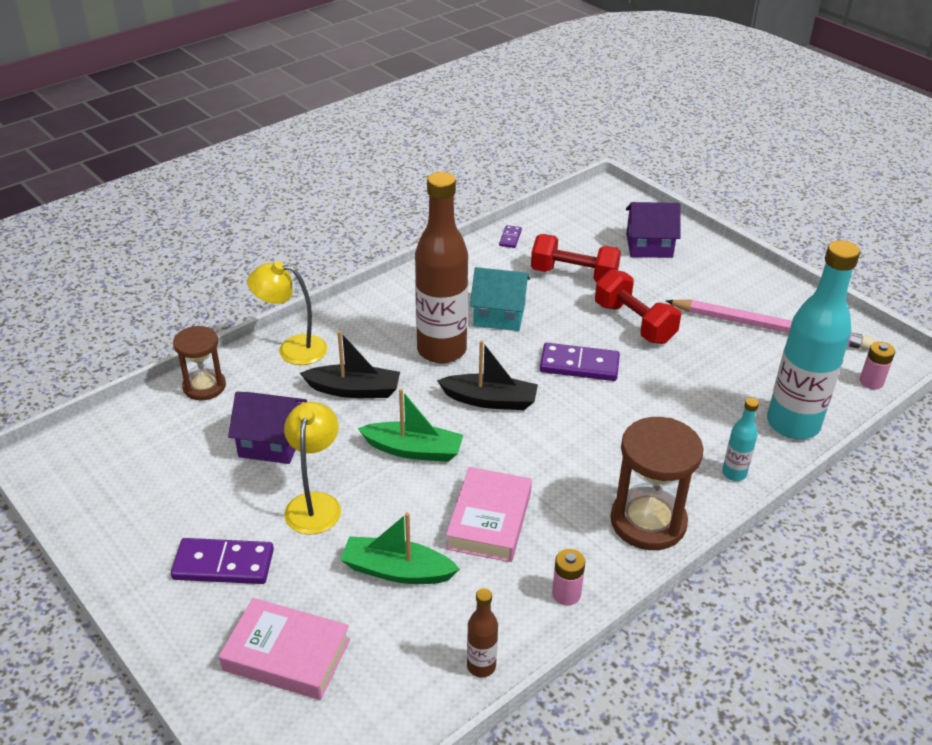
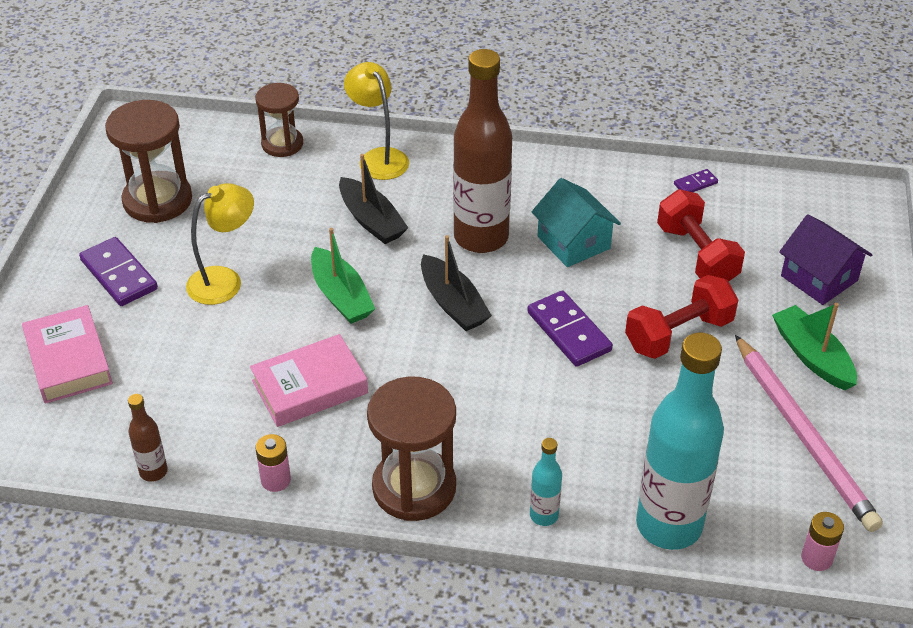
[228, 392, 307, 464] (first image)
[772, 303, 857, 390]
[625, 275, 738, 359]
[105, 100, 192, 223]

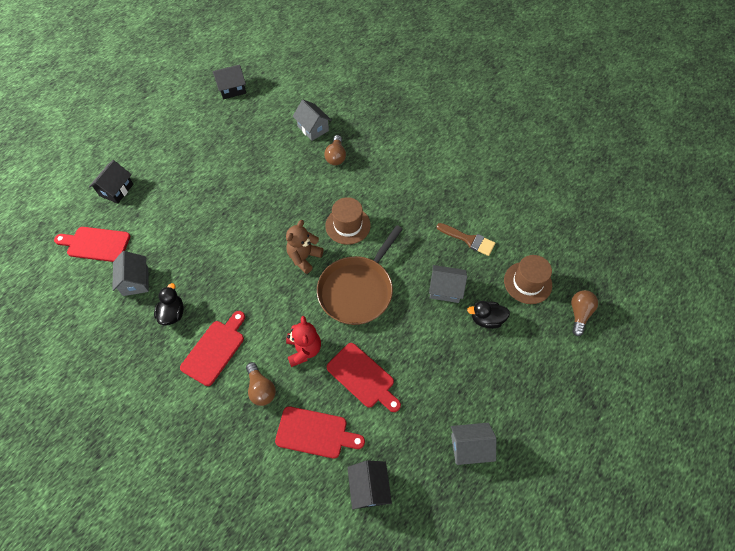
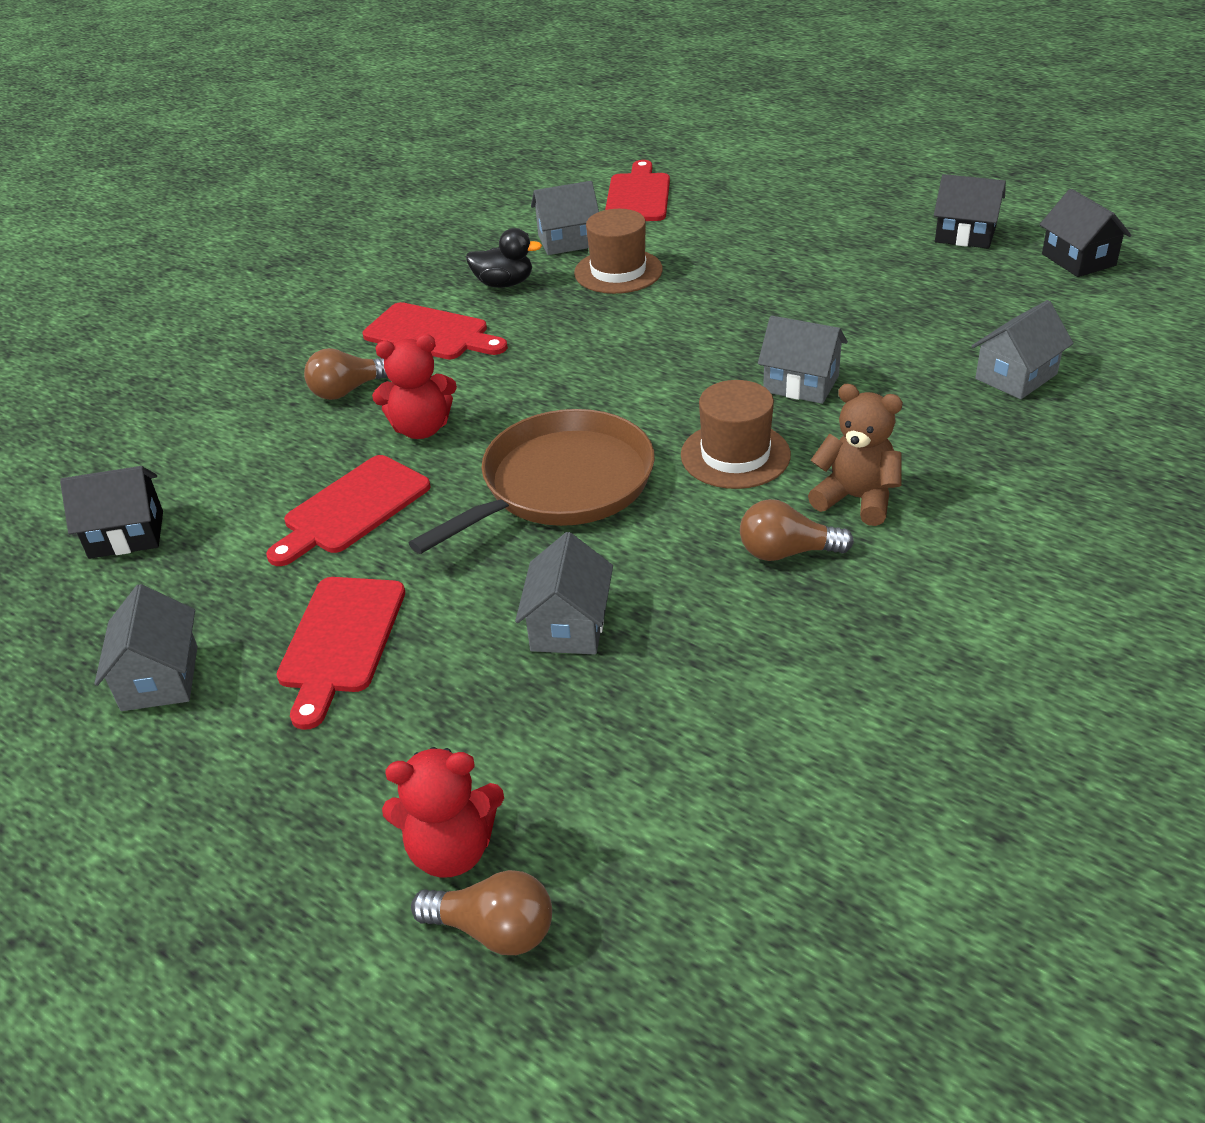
[934, 174, 1006, 249]
[276, 577, 405, 730]
[808, 384, 903, 526]
[409, 409, 655, 554]
[740, 499, 854, 561]
[437, 223, 495, 256] (first image)
[467, 301, 510, 329] (first image)
[574, 209, 663, 294]
[382, 747, 504, 878]
[758, 316, 848, 404]

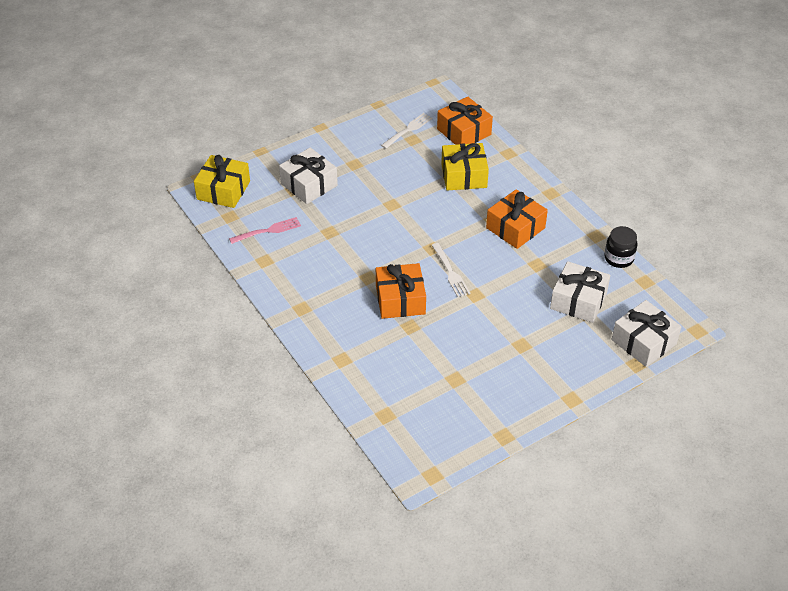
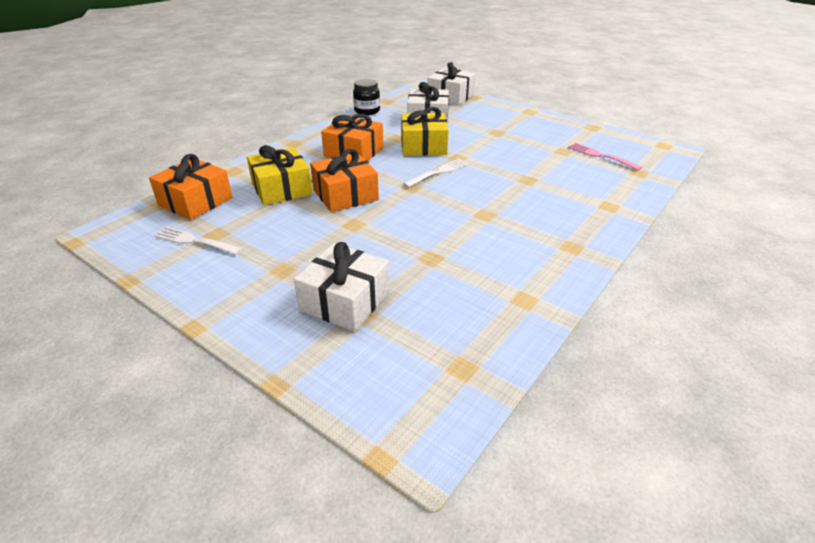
[401, 107, 449, 156]
[568, 143, 642, 171]
[310, 149, 379, 212]

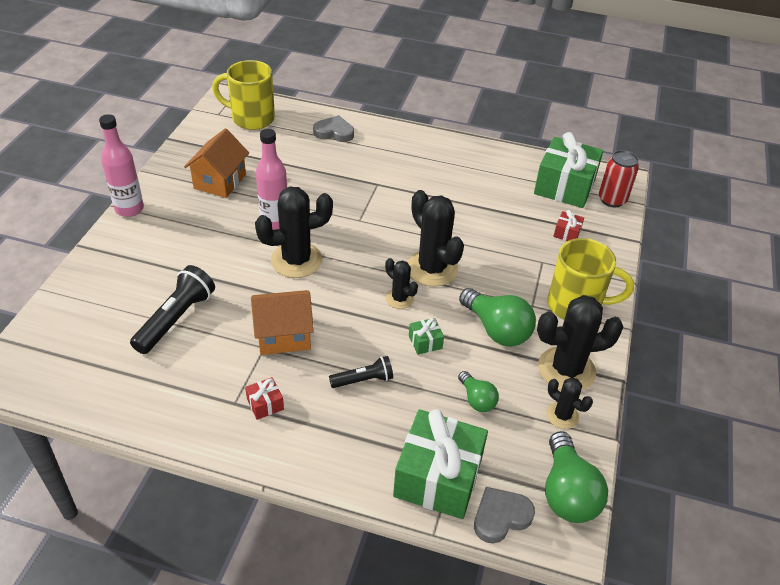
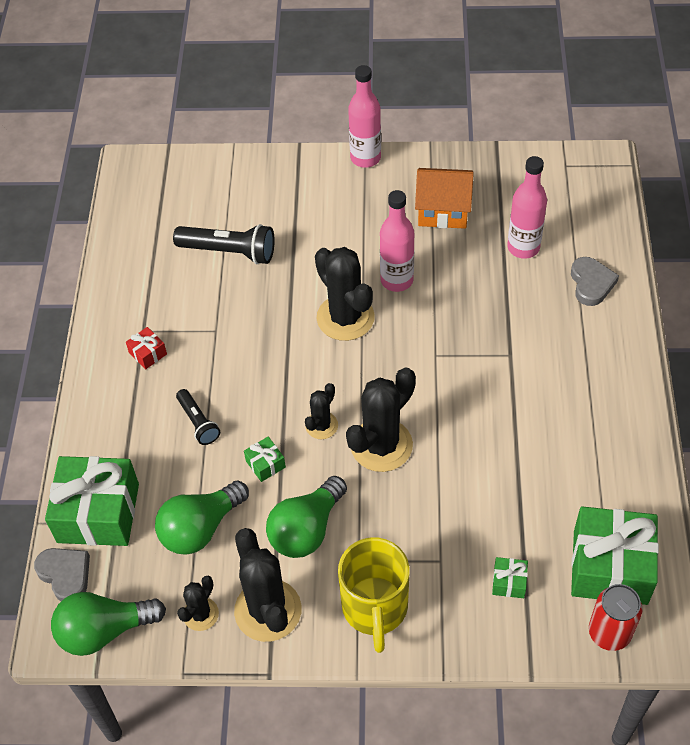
[212, 60, 275, 130] (first image)
[251, 290, 314, 355] (first image)
[155, 480, 249, 555]
[492, 557, 528, 598]
[507, 156, 547, 259]

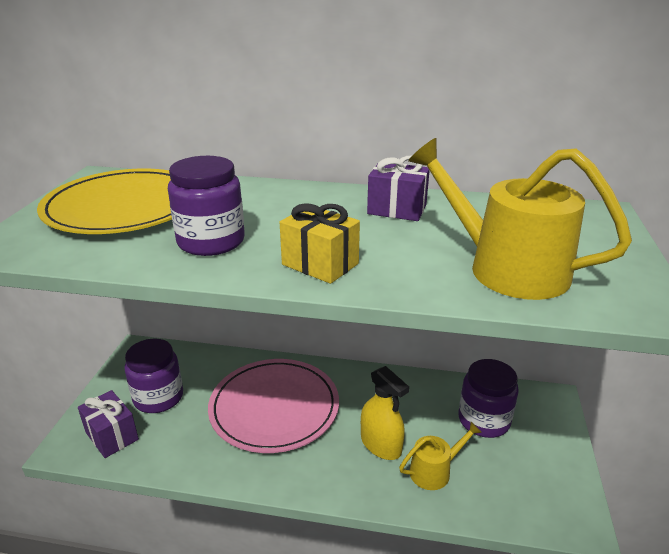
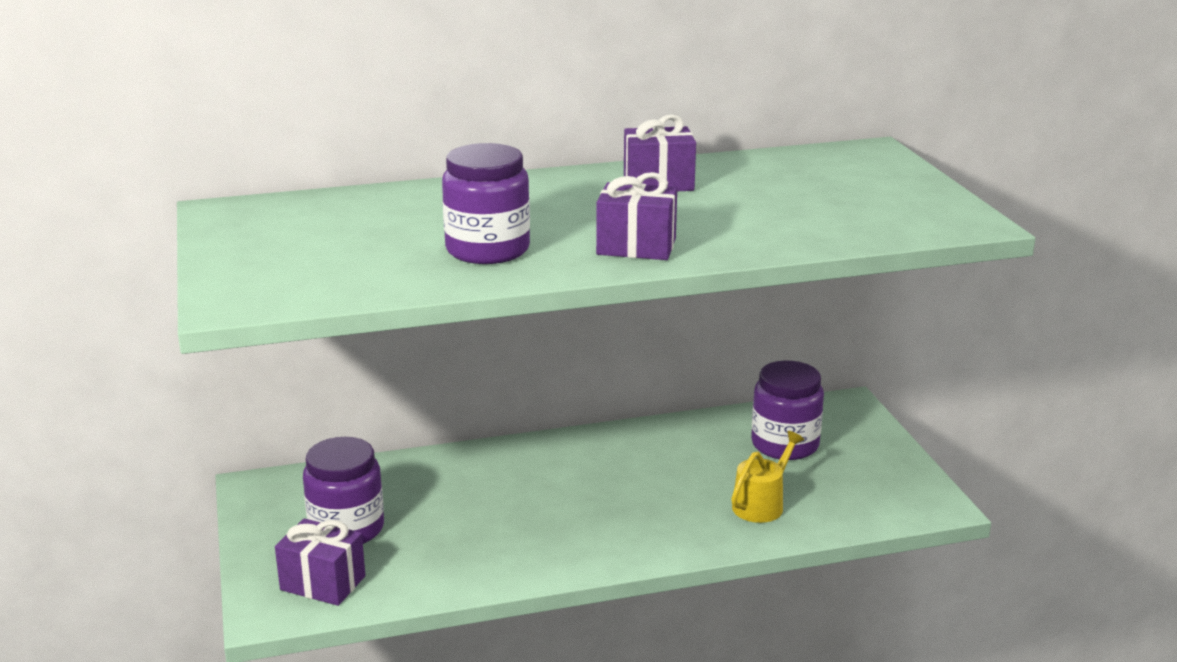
[37, 169, 172, 234] (first image)
[208, 359, 339, 453] (first image)
[596, 172, 677, 260]
[361, 366, 409, 460] (first image)
[408, 138, 632, 300] (first image)

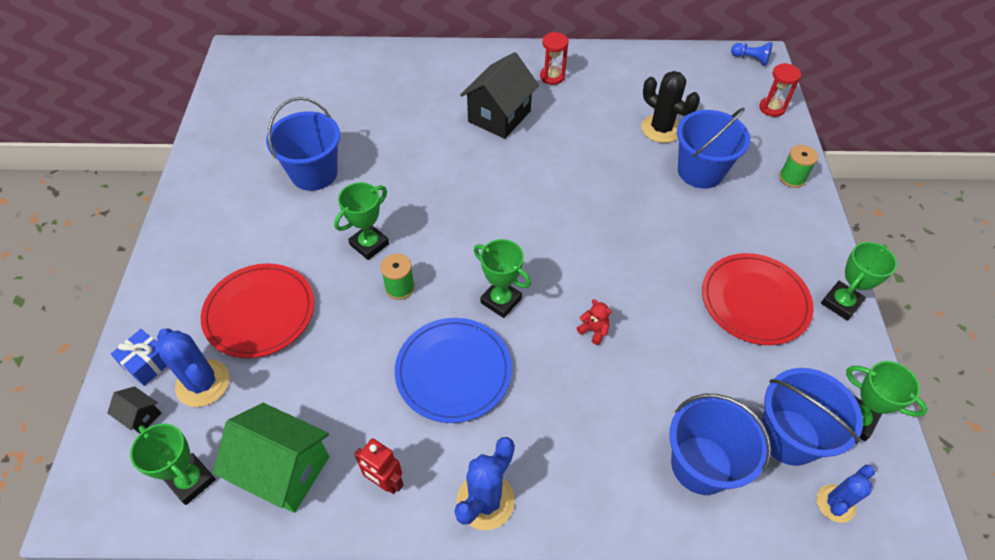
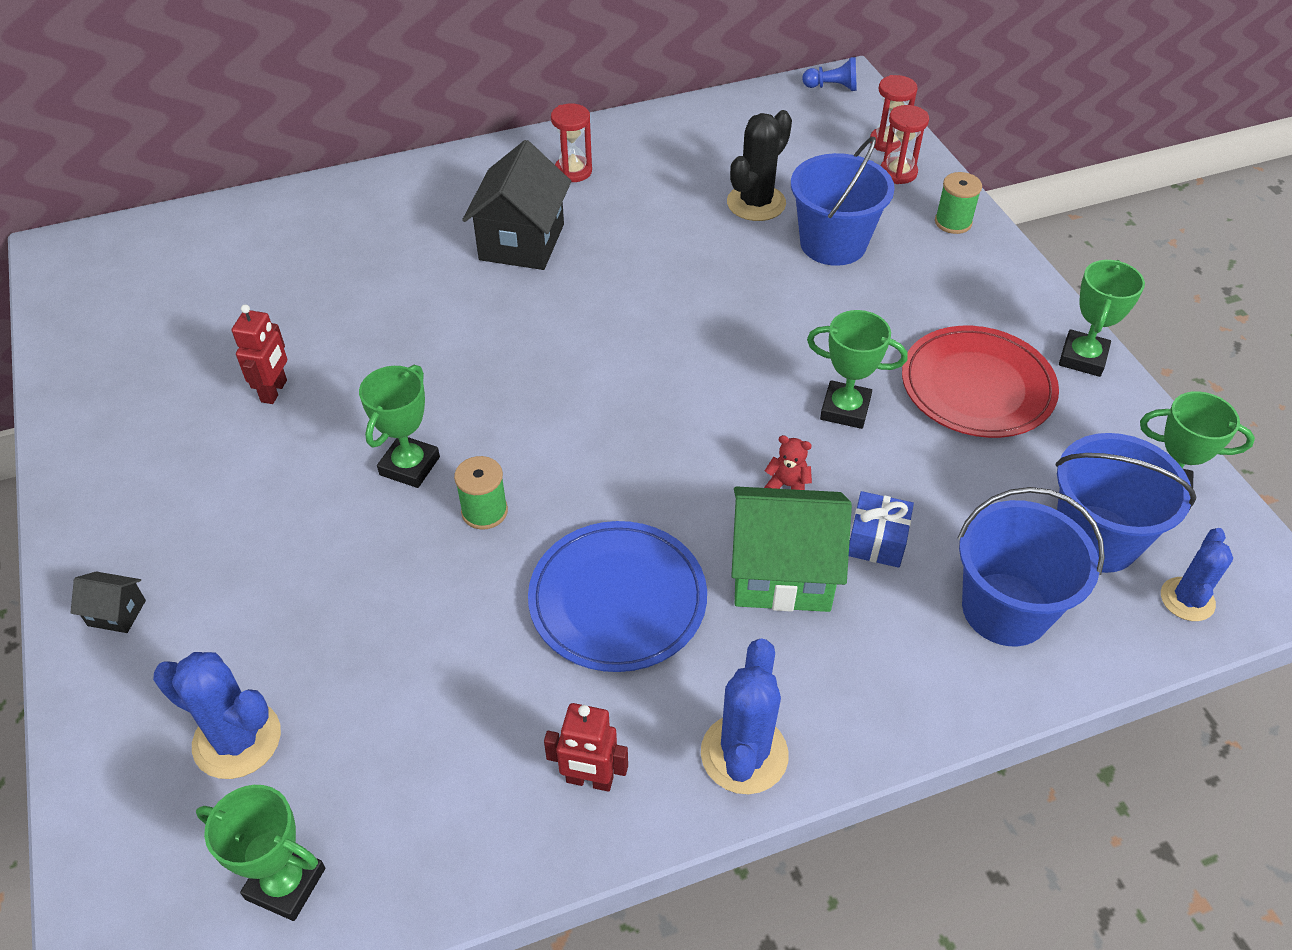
[71, 571, 146, 633]
[849, 491, 914, 568]
[201, 263, 314, 358] (first image)
[731, 486, 852, 612]
[232, 304, 287, 404]
[807, 310, 907, 429]
[727, 110, 792, 221]
[880, 105, 929, 184]

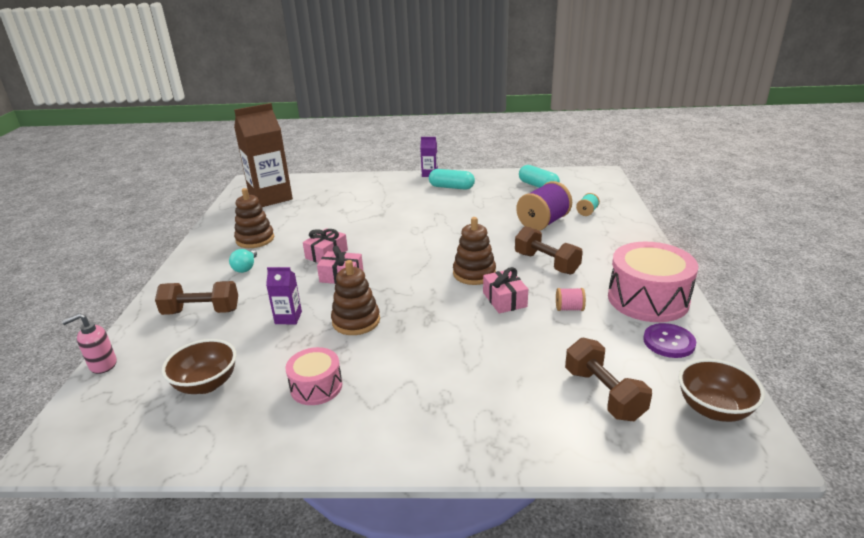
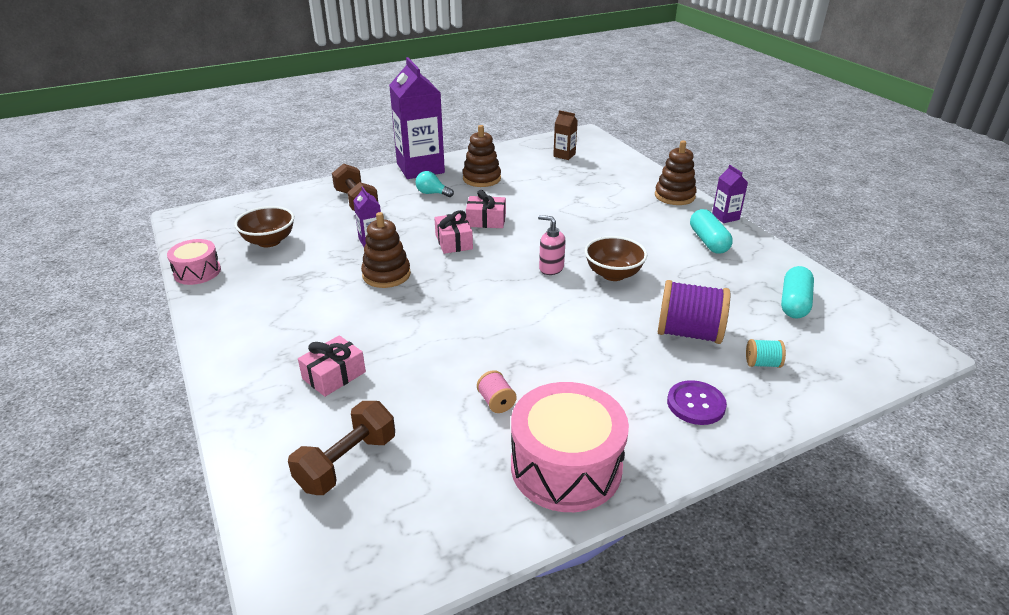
[538, 215, 566, 275]
[416, 171, 454, 197]
[553, 110, 578, 160]
[167, 239, 221, 285]
[655, 141, 697, 205]
[298, 335, 366, 397]
[515, 226, 583, 275] (first image)
[667, 380, 727, 425]
[585, 236, 647, 281]
[389, 57, 445, 179]

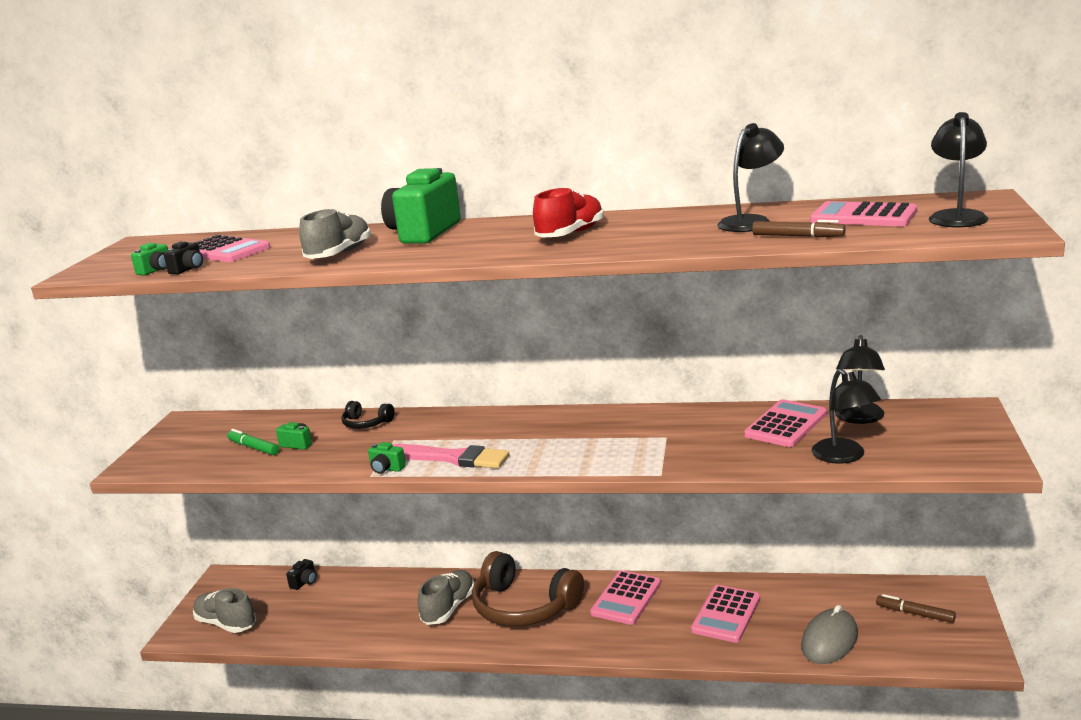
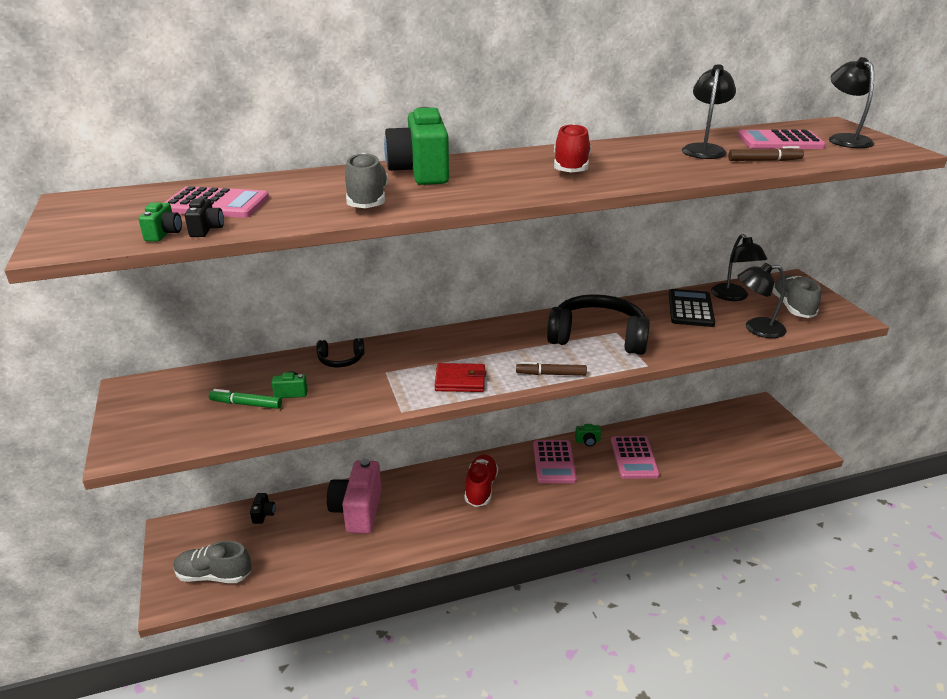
[575, 424, 601, 446]
[435, 363, 486, 392]
[772, 275, 821, 318]
[464, 454, 498, 507]
[669, 289, 715, 327]
[801, 605, 858, 664] (first image)
[738, 263, 787, 338]
[516, 362, 587, 376]
[327, 459, 382, 534]
[547, 294, 650, 355]

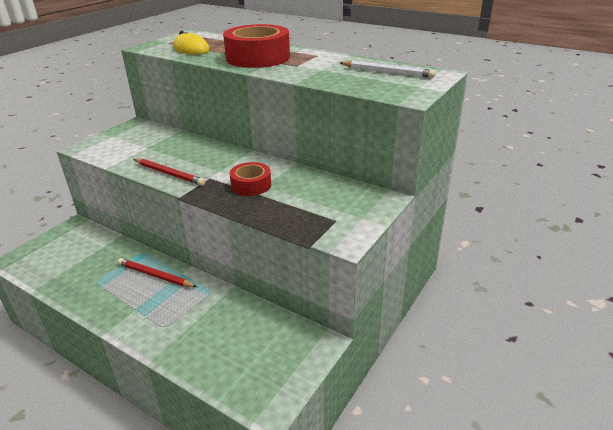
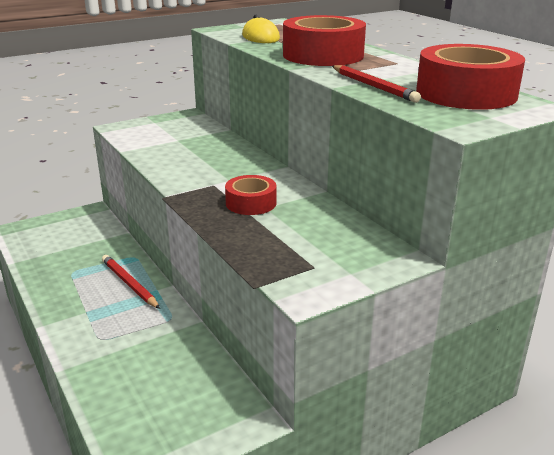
[332, 65, 421, 103]
[416, 44, 525, 110]

